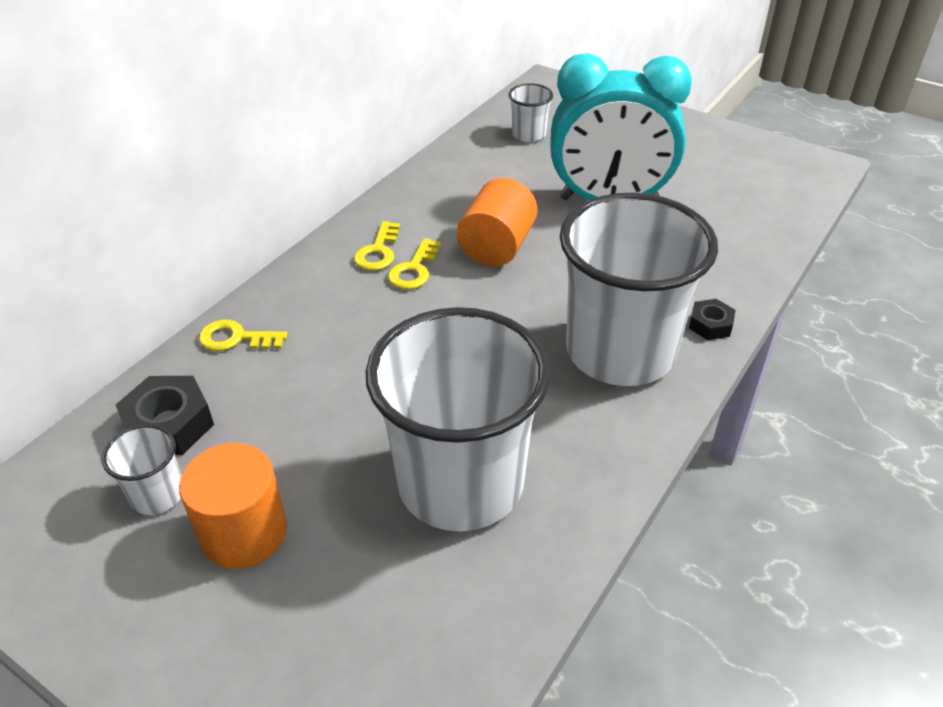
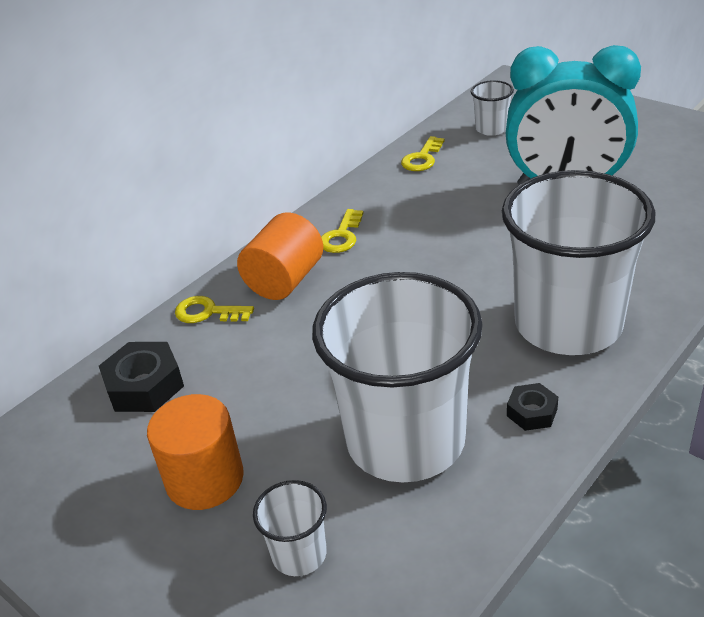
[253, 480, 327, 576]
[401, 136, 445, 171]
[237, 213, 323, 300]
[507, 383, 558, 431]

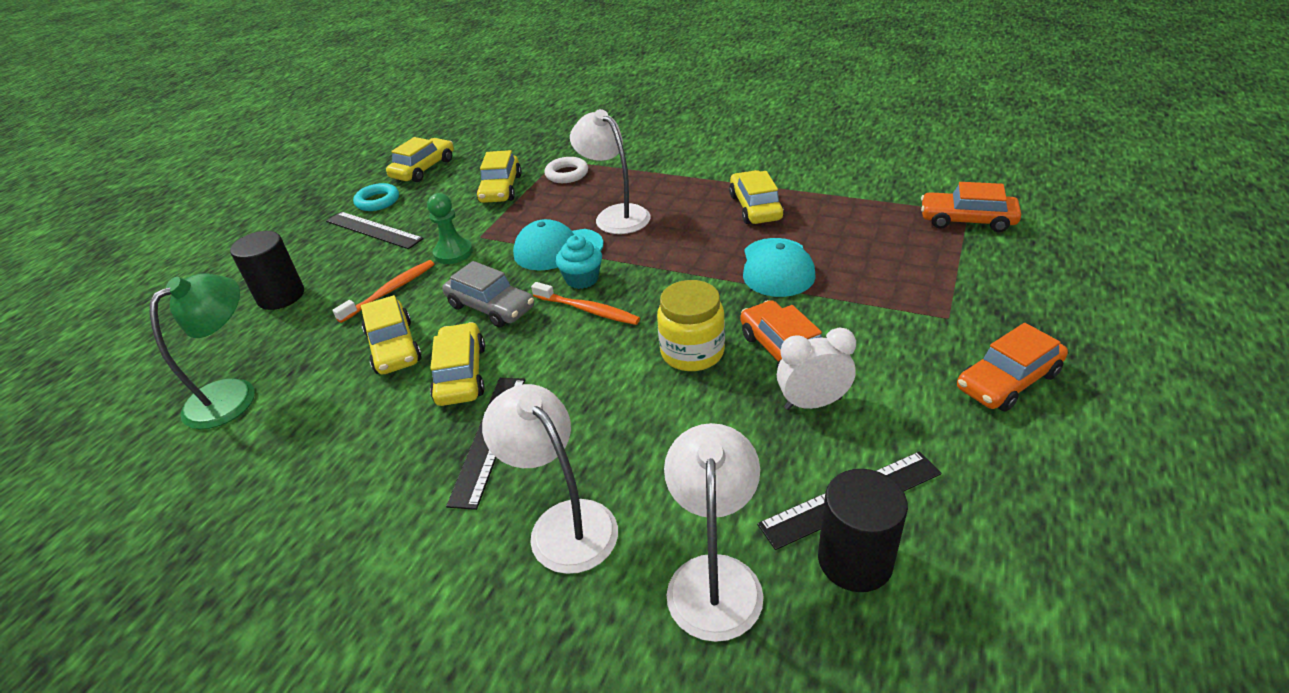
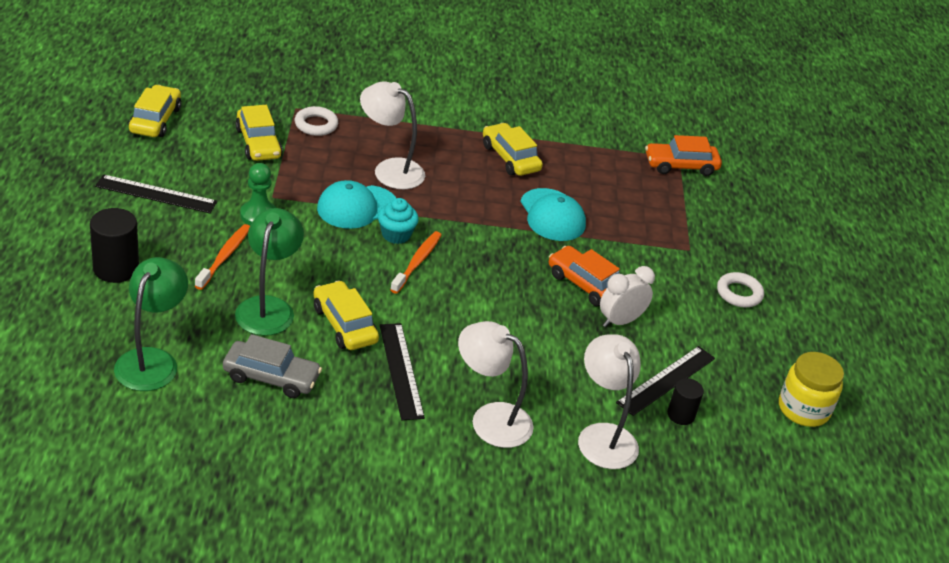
[353, 183, 399, 211] (first image)
[235, 208, 304, 336]
[223, 334, 322, 398]
[390, 231, 441, 294]
[779, 352, 844, 427]
[667, 378, 704, 425]
[717, 272, 764, 307]

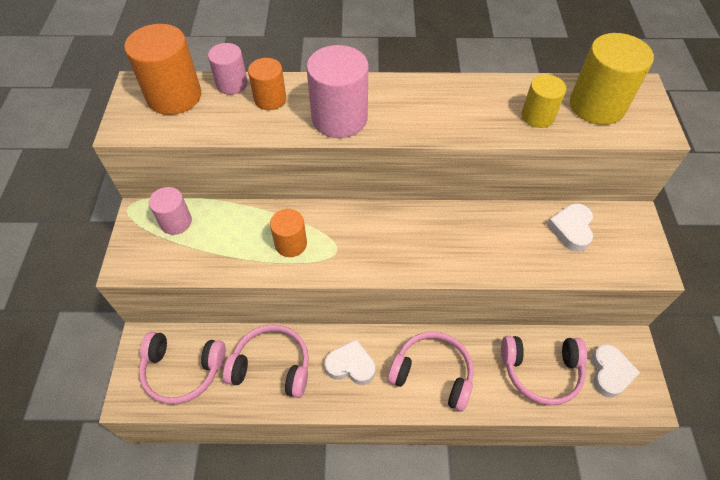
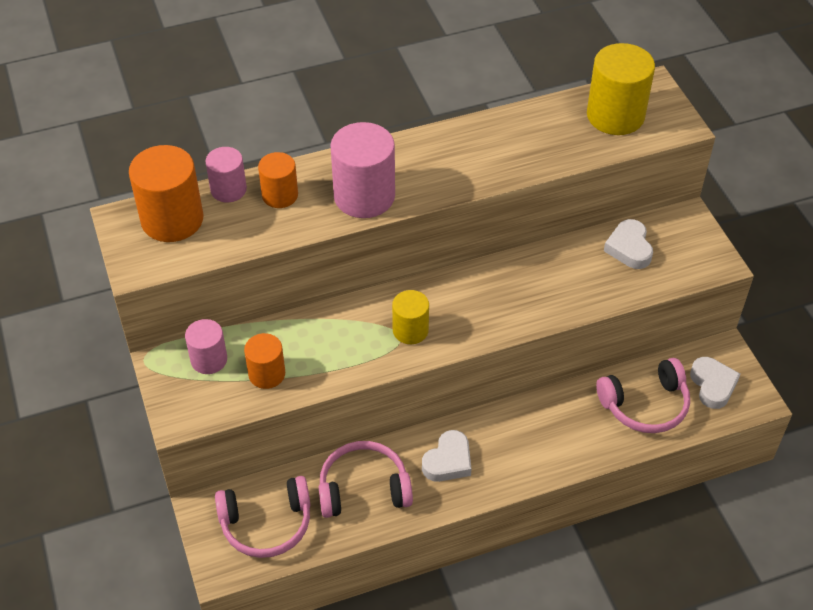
[244, 333, 285, 389]
[422, 430, 471, 482]
[387, 332, 474, 411] (first image)
[392, 290, 429, 344]

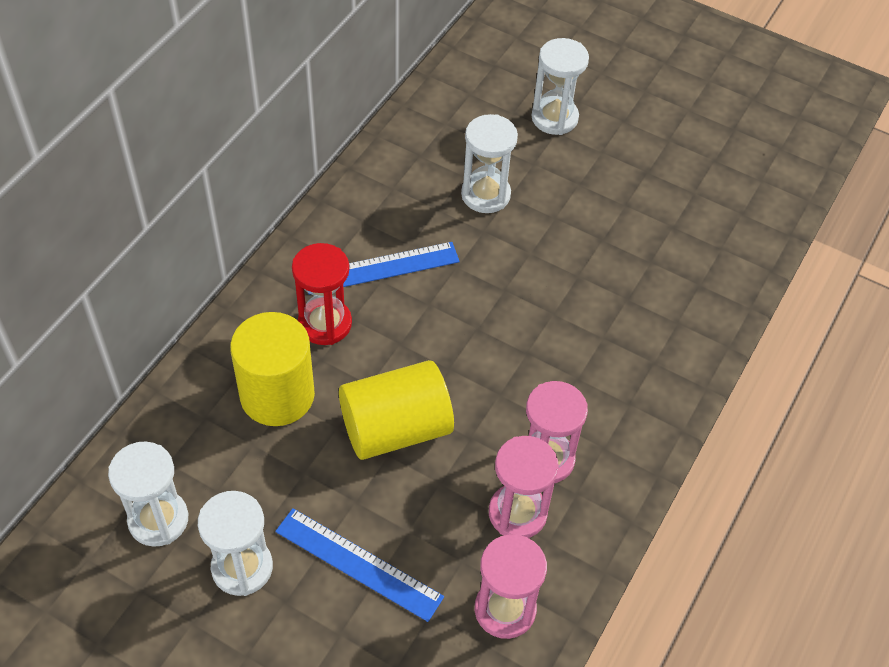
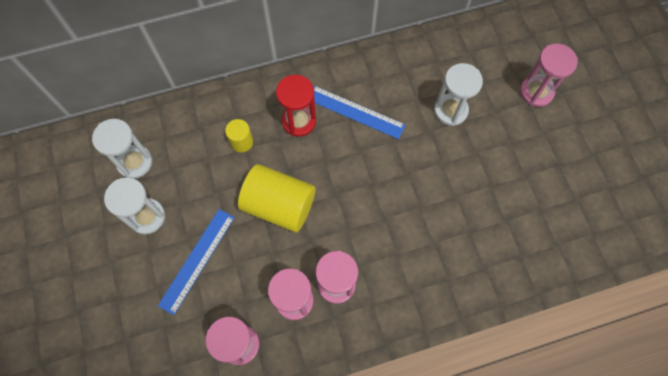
[225, 119, 253, 152]
[158, 209, 235, 315]
[520, 44, 578, 107]

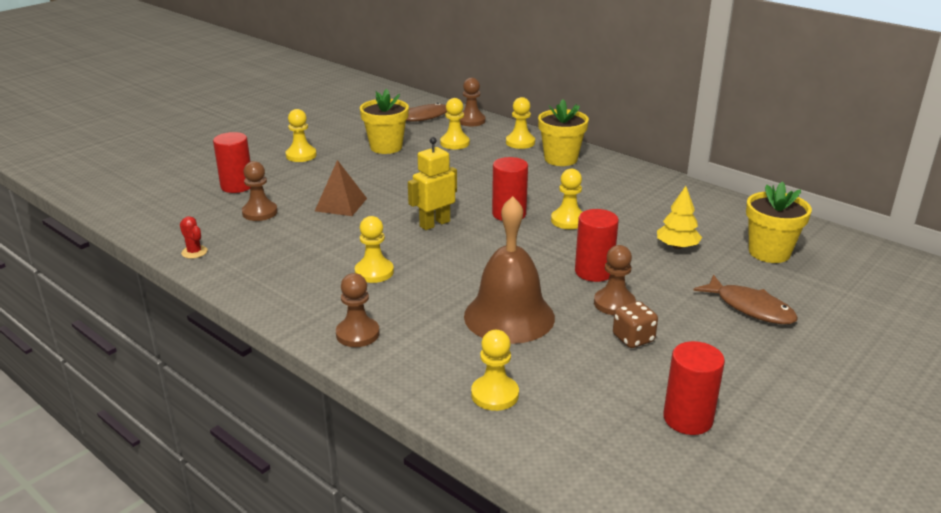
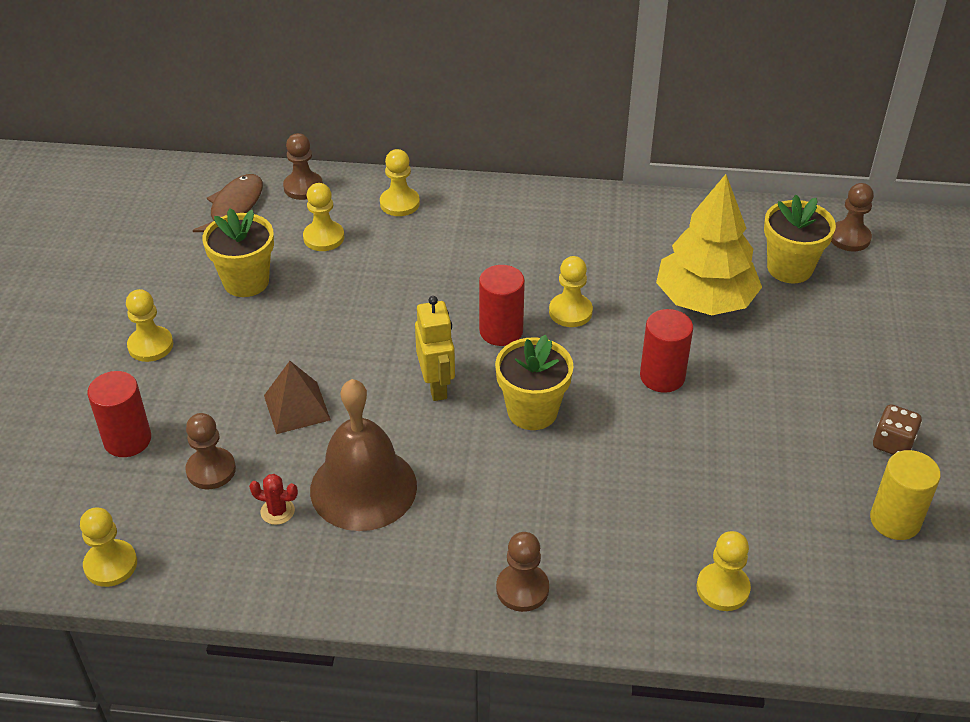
[249, 474, 298, 525]
[80, 507, 137, 587]
[415, 296, 455, 401]
[310, 379, 417, 531]
[495, 335, 574, 430]
[831, 183, 874, 251]
[873, 404, 922, 455]
[656, 174, 762, 315]
[870, 450, 941, 540]
[693, 275, 798, 324] (first image)

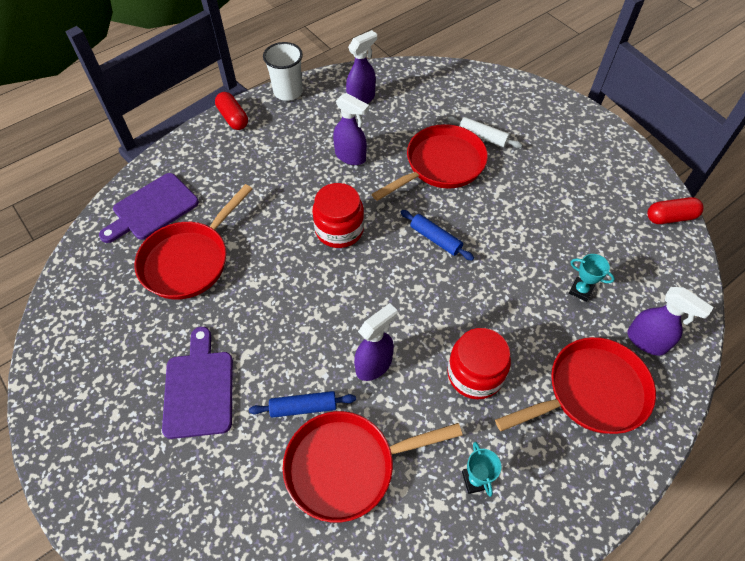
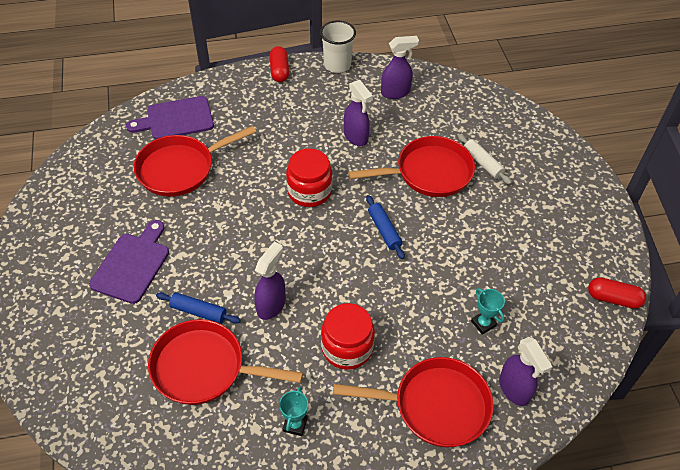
[254, 242, 286, 320]

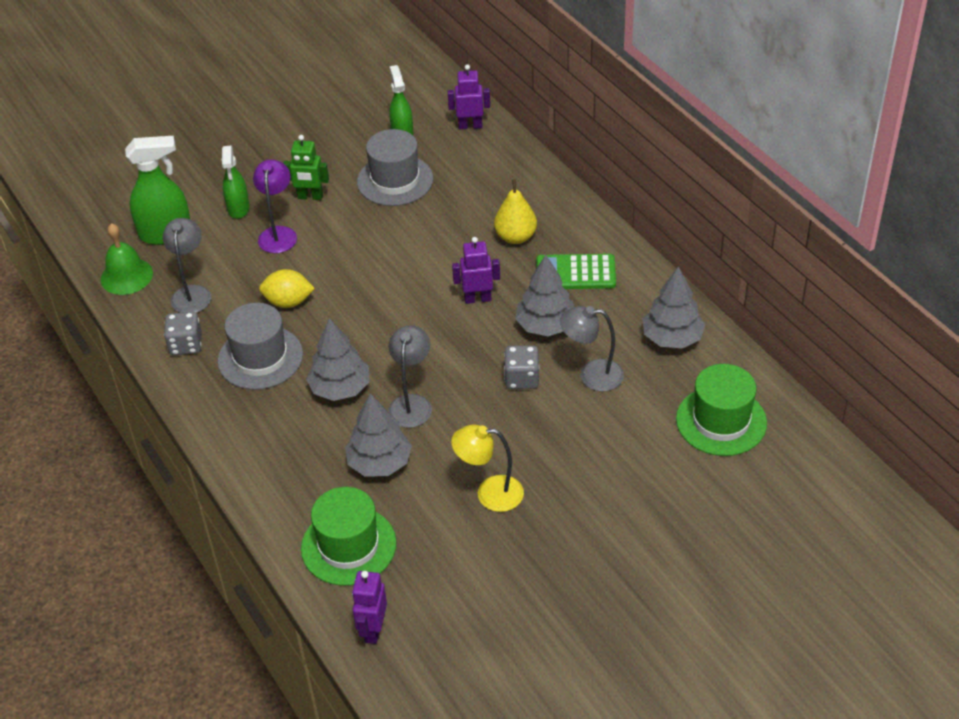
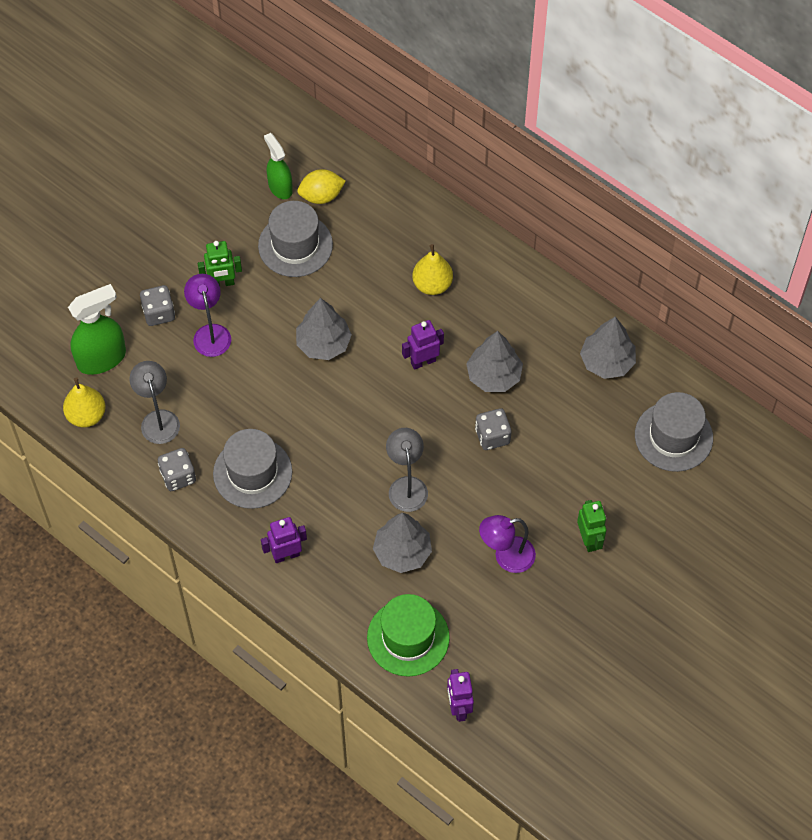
[63, 377, 106, 427]
[140, 285, 175, 326]
[297, 169, 346, 204]
[296, 298, 352, 360]
[261, 517, 307, 563]
[479, 515, 536, 573]
[536, 254, 616, 289] (first image)
[560, 306, 624, 392] (first image)
[635, 392, 713, 472]
[577, 500, 606, 552]

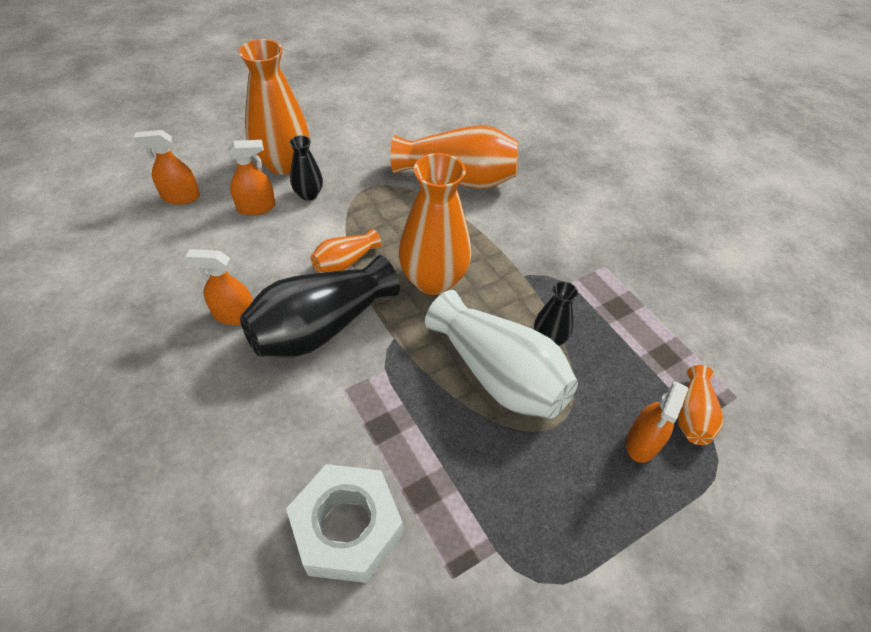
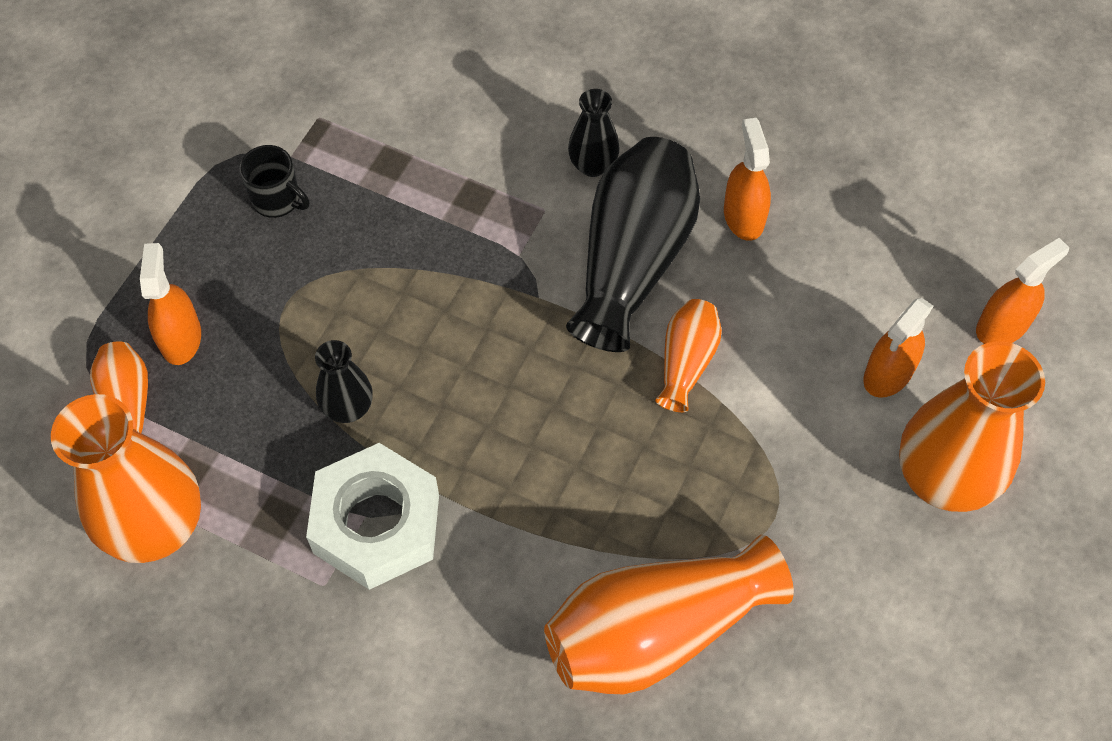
[724, 118, 771, 241]
[306, 443, 439, 590]
[568, 89, 620, 177]
[51, 394, 201, 563]
[425, 290, 578, 419] (first image)
[240, 145, 310, 218]

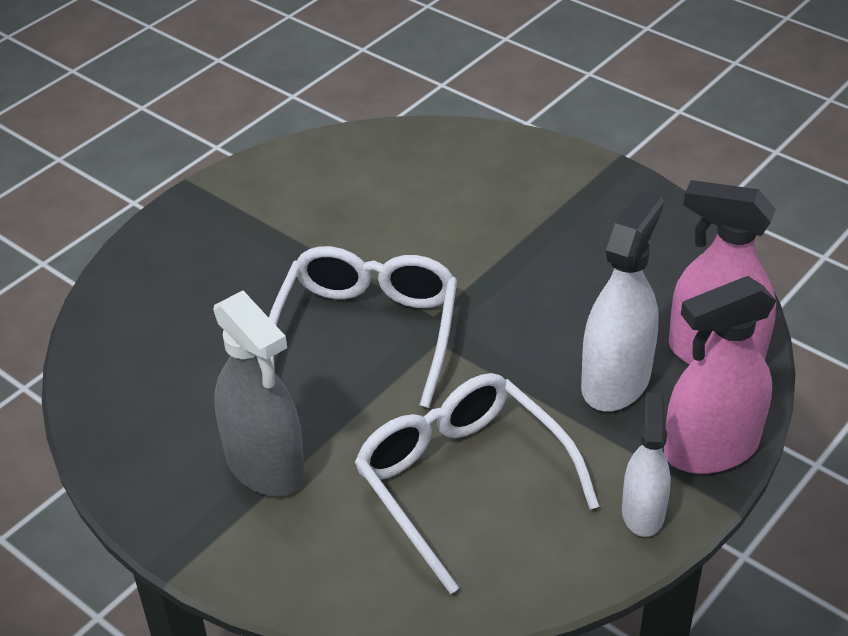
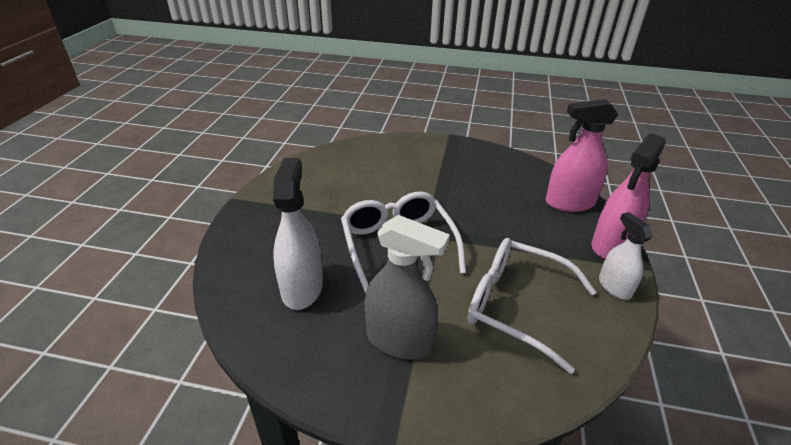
[273, 158, 323, 310]

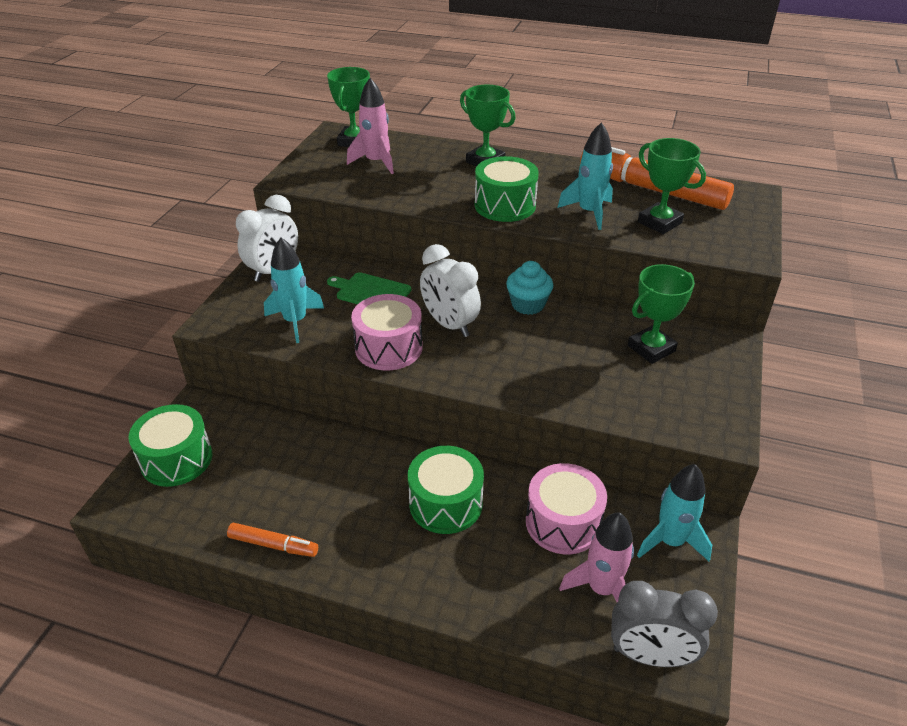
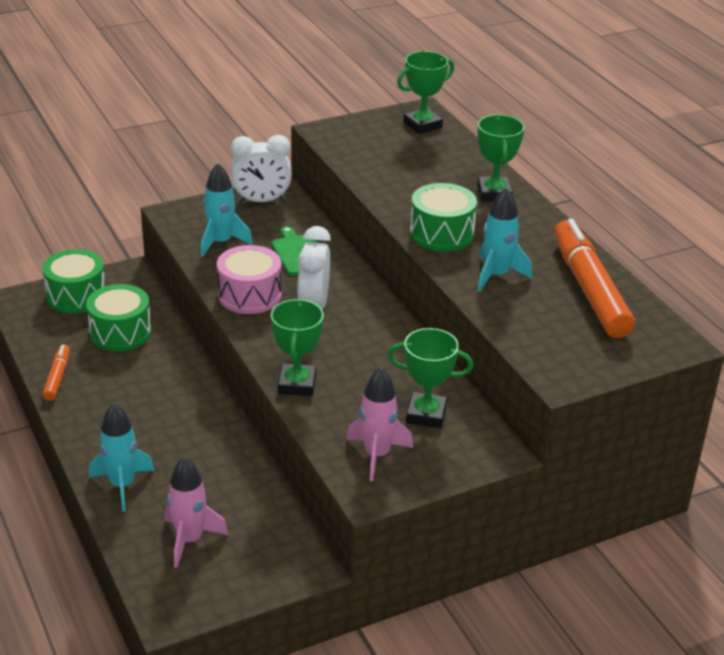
[43, 344, 70, 401]
[346, 367, 413, 482]
[86, 284, 152, 351]
[506, 261, 553, 315] (first image)
[526, 463, 607, 554] (first image)
[611, 581, 718, 667] (first image)
[89, 403, 155, 511]
[271, 299, 324, 396]

